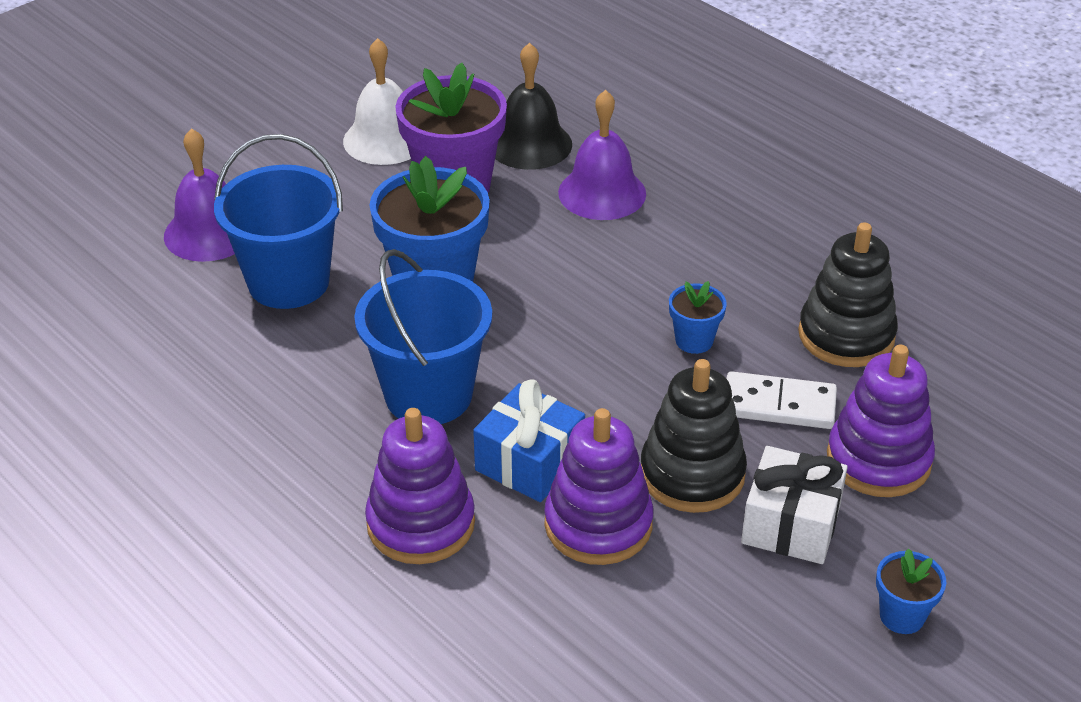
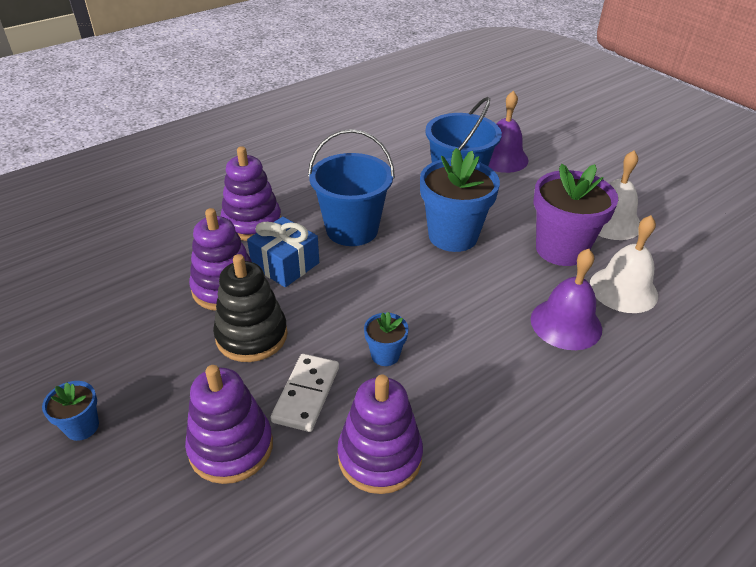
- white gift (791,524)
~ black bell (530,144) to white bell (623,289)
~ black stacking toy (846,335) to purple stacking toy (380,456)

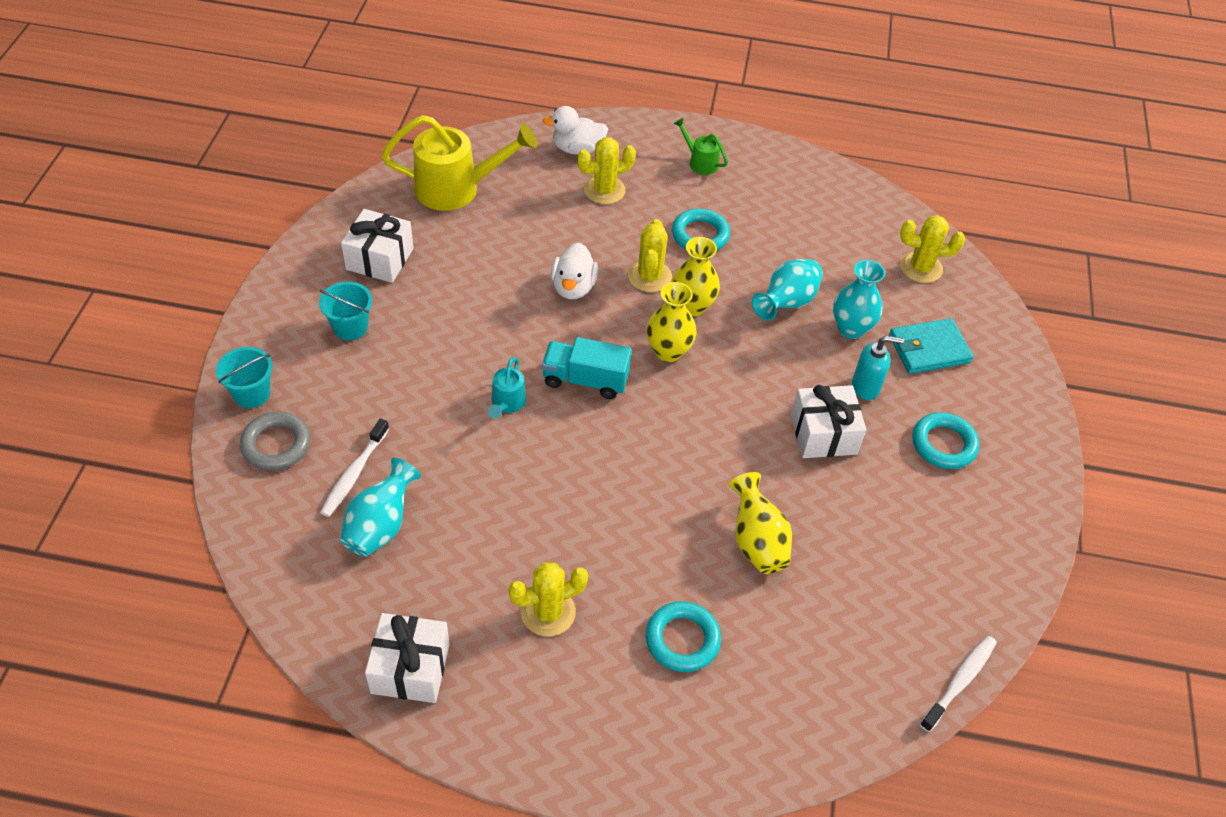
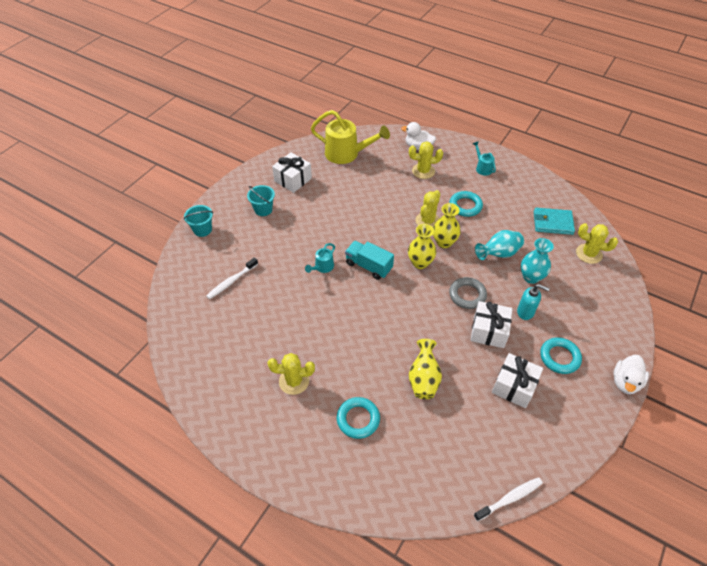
- turquoise vase (381,526)
~ grey ring (276,445) to (467,295)
~ white gift (410,668) to (514,386)
~ white duck (573,287) to (625,382)
~ turquoise wallet (928,349) to (552,223)
~ green watering can (700,162) to turquoise watering can (482,167)

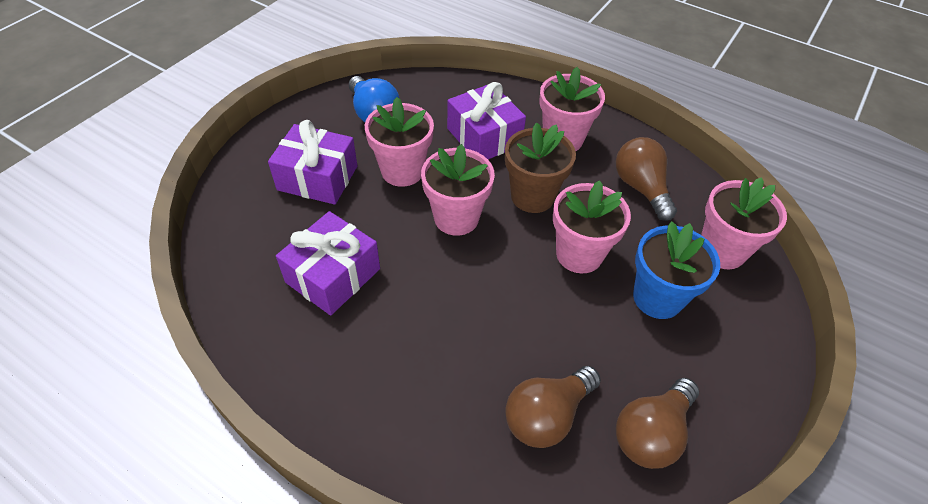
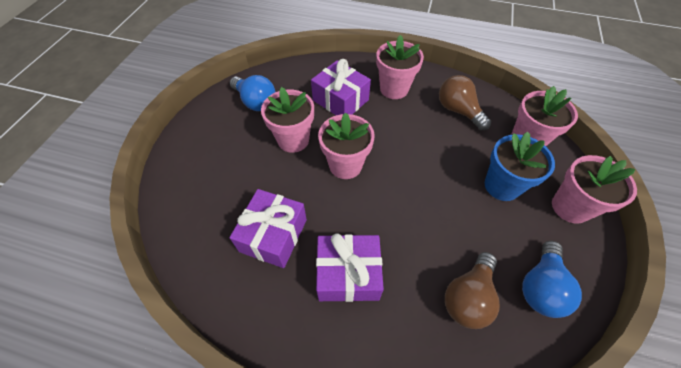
- brown flower pot (532,196)
~ purple gift (317,178) to (348,274)
~ pink flower pot (579,254) to (570,207)
~ brown light bulb (651,433) to blue light bulb (540,286)

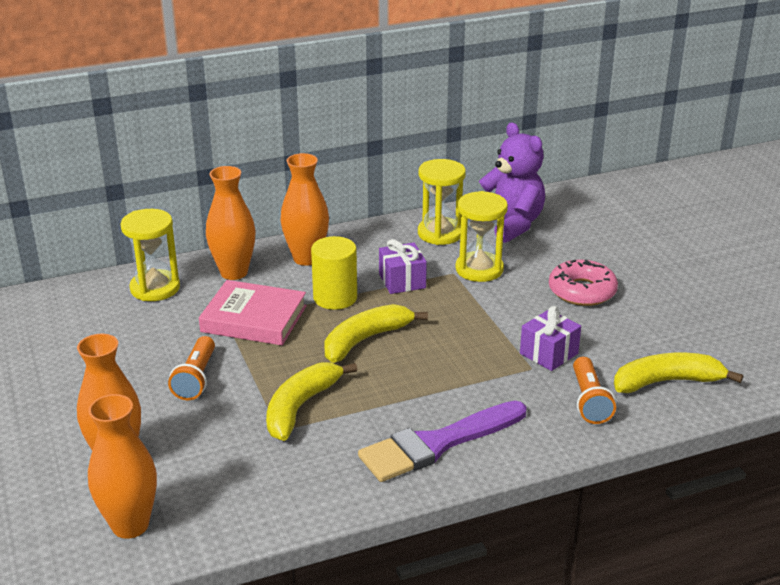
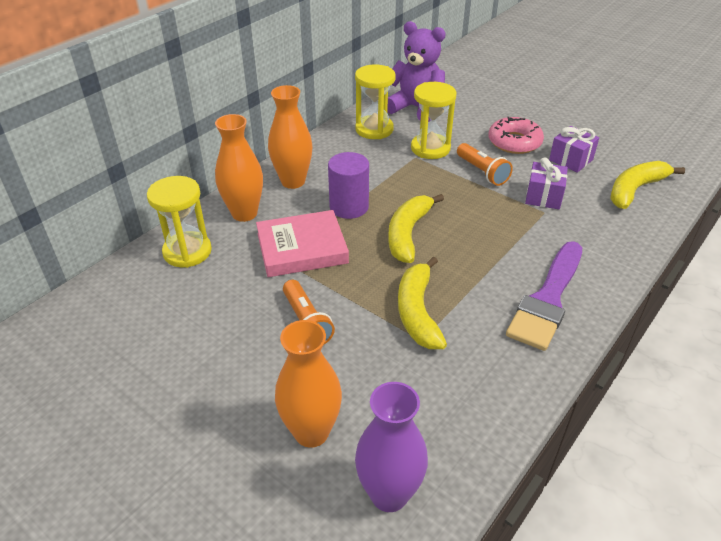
~ purple gift (402,281) to (571,160)
~ orange flashlight (589,401) to (482,172)
~ orange vase (130,525) to purple vase (389,494)
~ yellow cylinder (335,298) to purple cylinder (349,207)

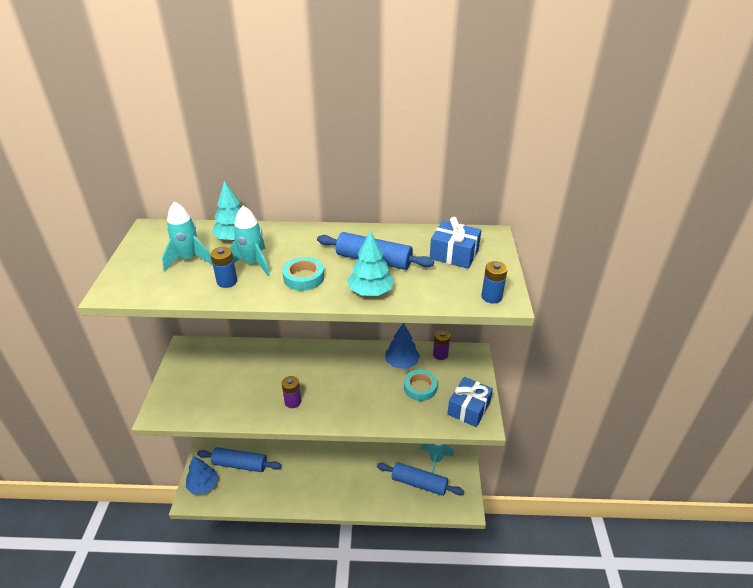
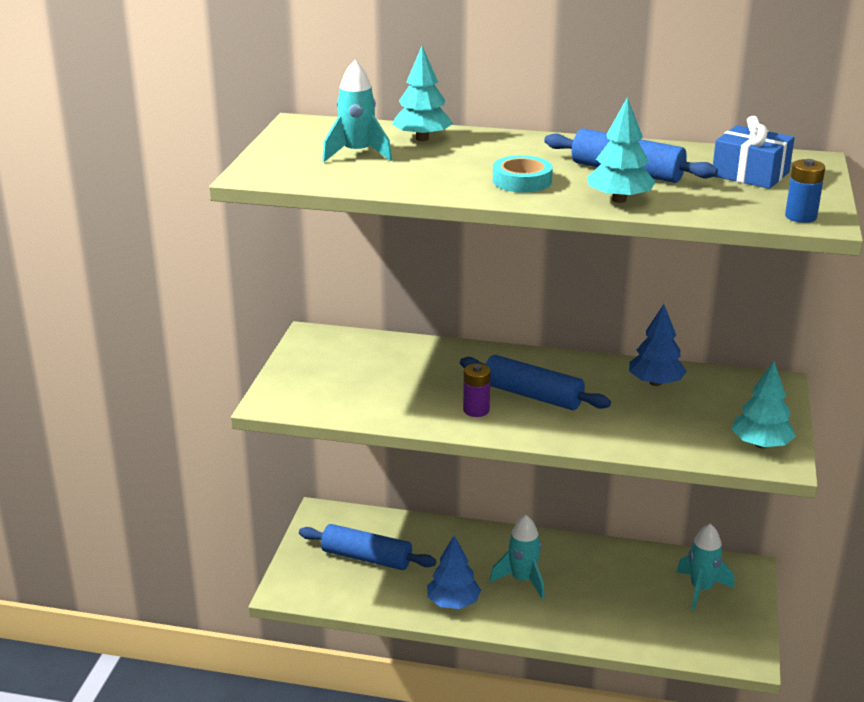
- blue battery (227,281)
- turquoise tape (420,388)
- purple battery (440,354)
~ blue tree (203,485) to (453,602)
~ turquoise rocket (252,263) to (522,580)
~ blue rolling pin (419,483) to (532,395)
~ blue gift (468,408) to turquoise tree (760,444)

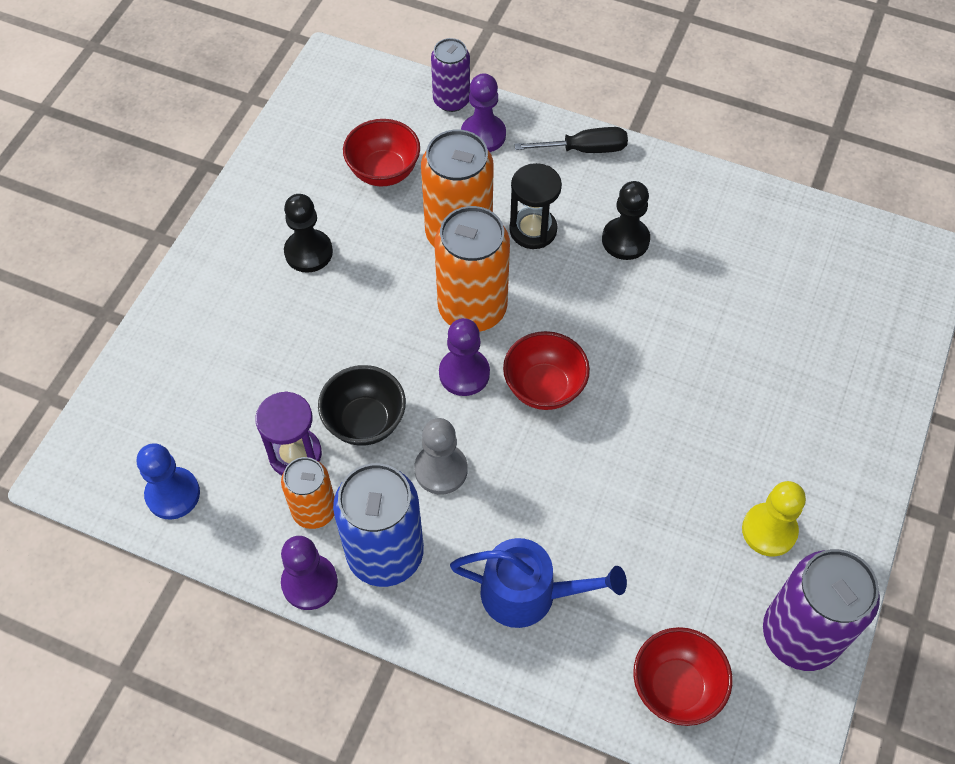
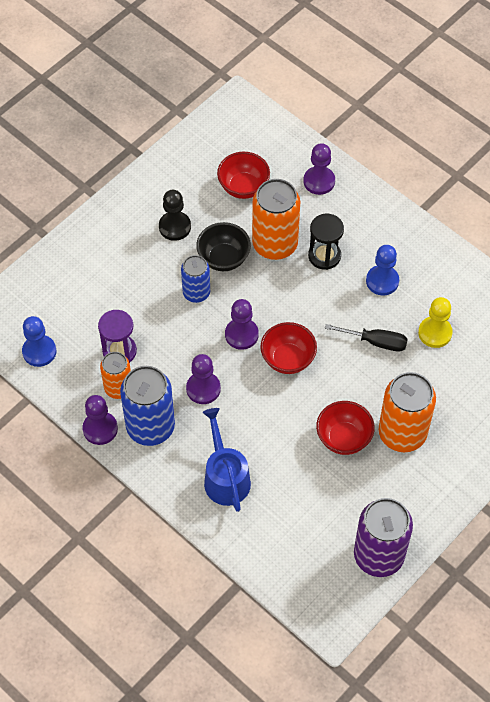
- purple can (451,100)
+ blue can (196,293)
~ black bowl (365,422) to (223,258)
~ orange can (472,308) to (402,433)
~ black screwdriver (584,149) to (375,342)
~ red bowl (676,687) to (343,438)
~ yellow pawn (769,530) to (435,333)
~ grey pawn (441,470) to purple pawn (203,389)
~ black pawn (625,240) to blue pawn (382,281)
~ blue watering can (528,593) = (225,477) 135 degrees counterclockwise

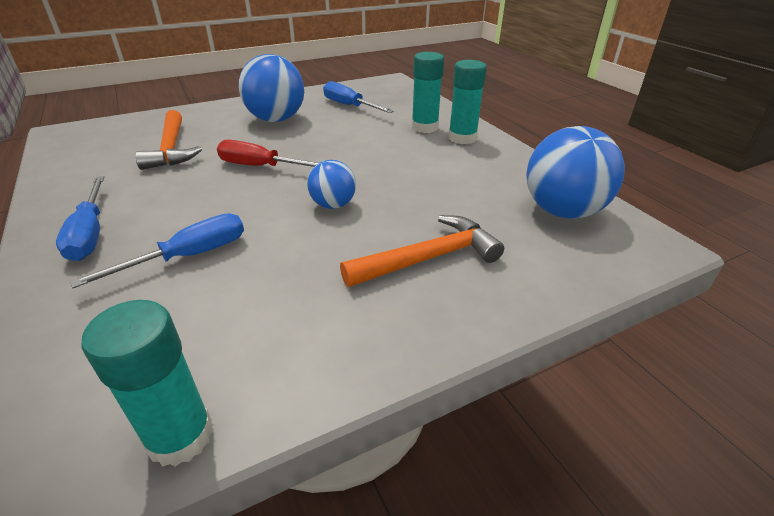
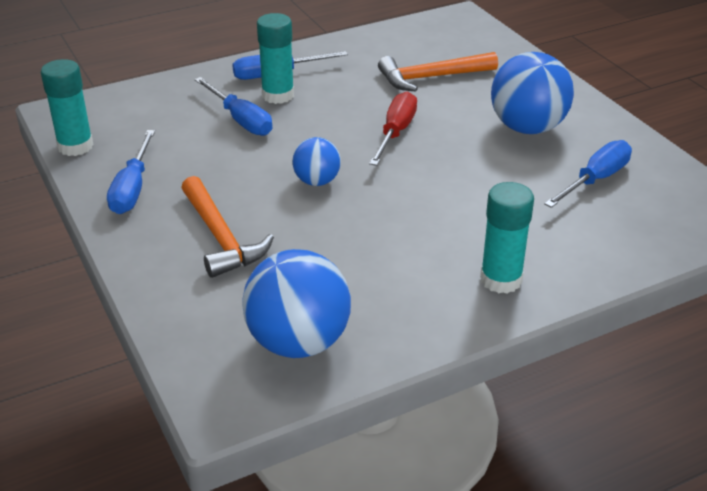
+ blue screwdriver (132,189)
~ turquoise glue stick (424,127) to (278,95)

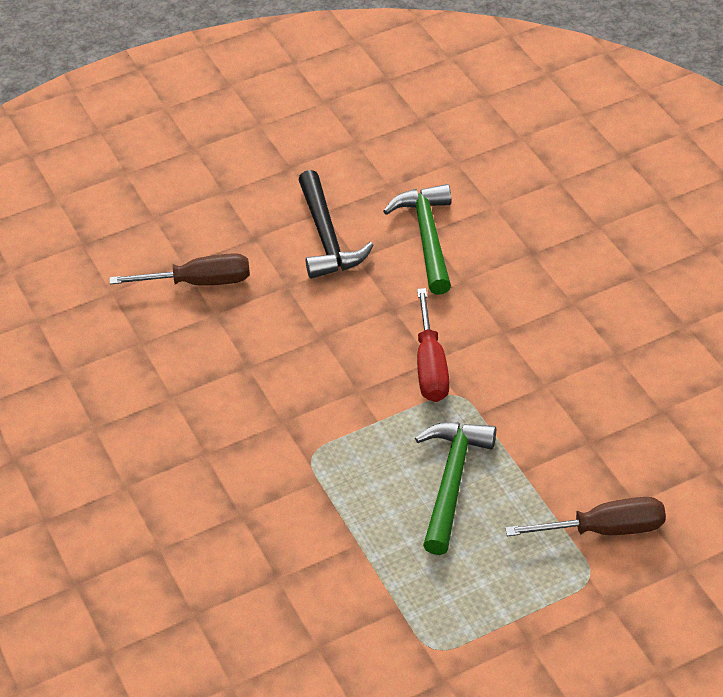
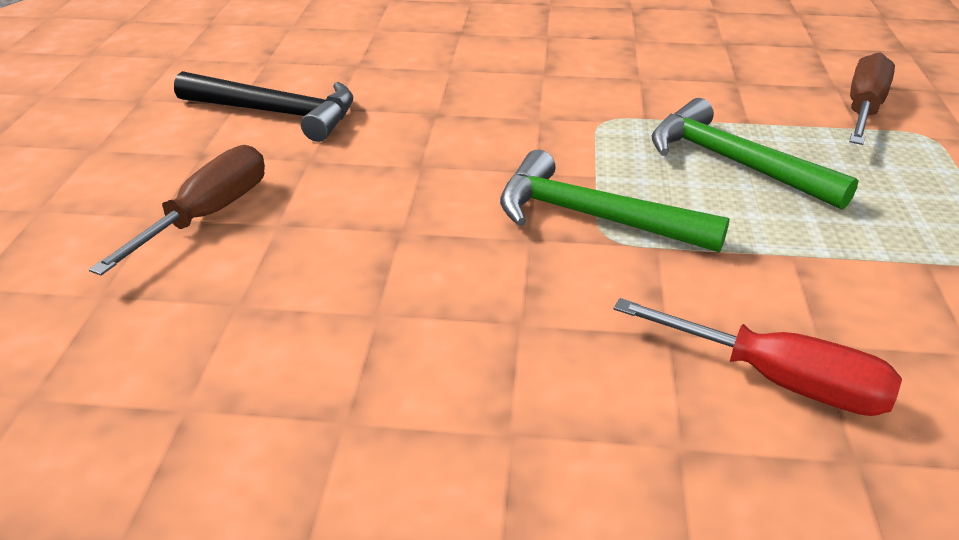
~ green hammer (427,238) to (593,217)
~ red screwdriver (430,365) to (777,380)

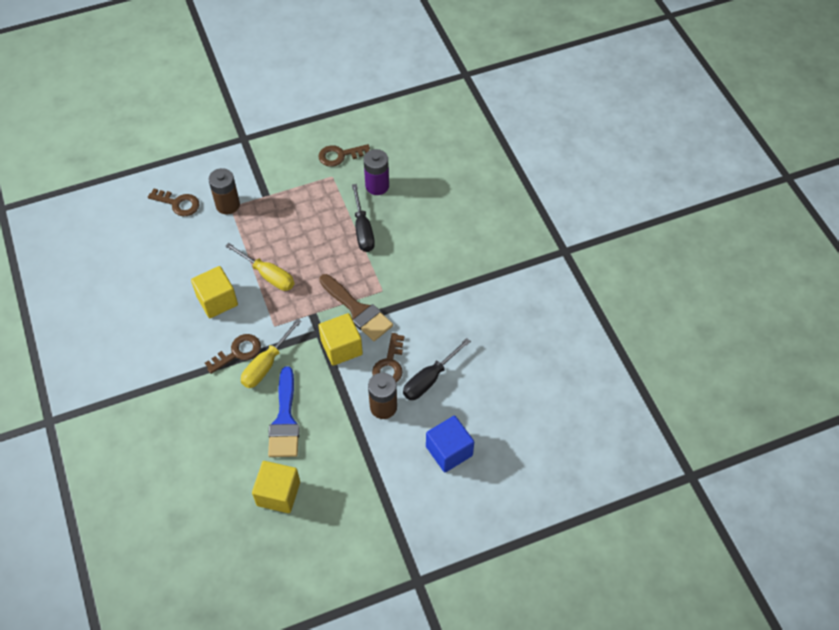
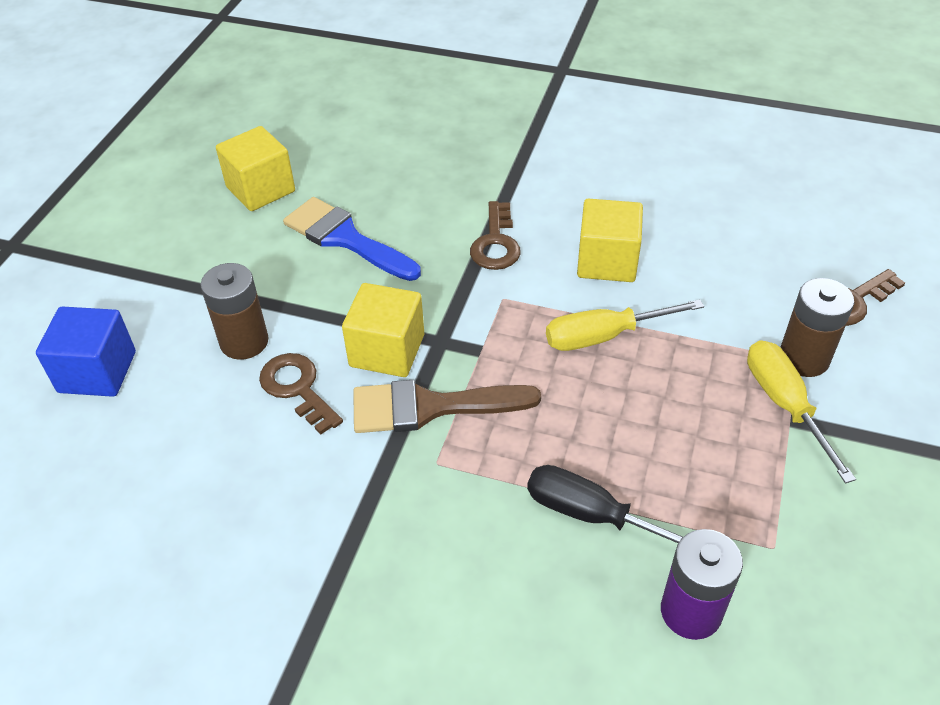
- brown key (339,155)
- black screwdriver (429,379)
~ yellow screwdriver (266,365) to (784,403)

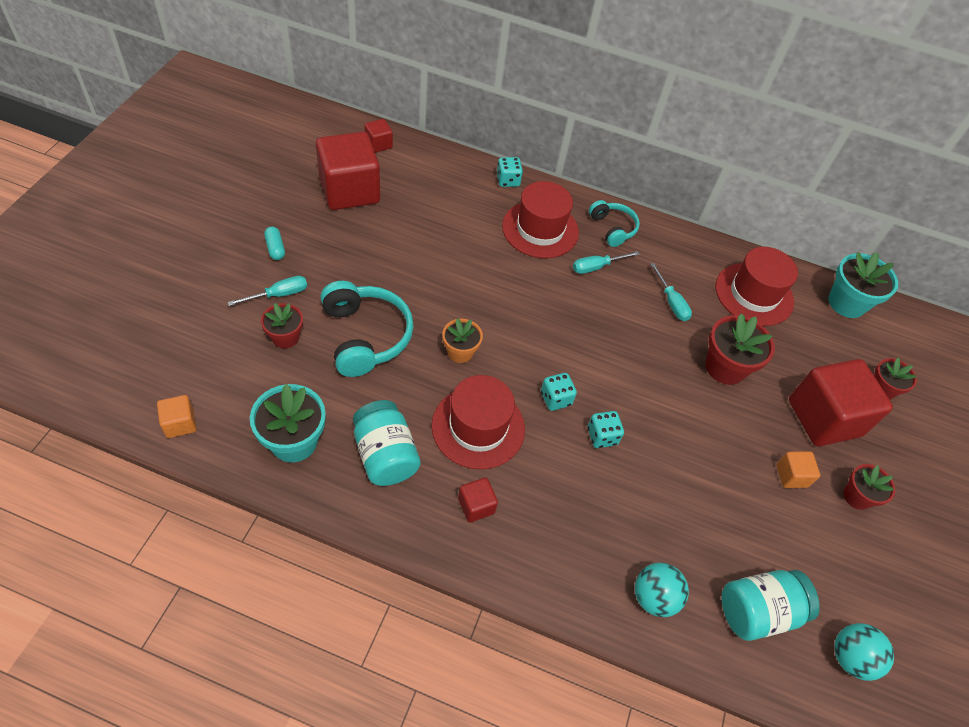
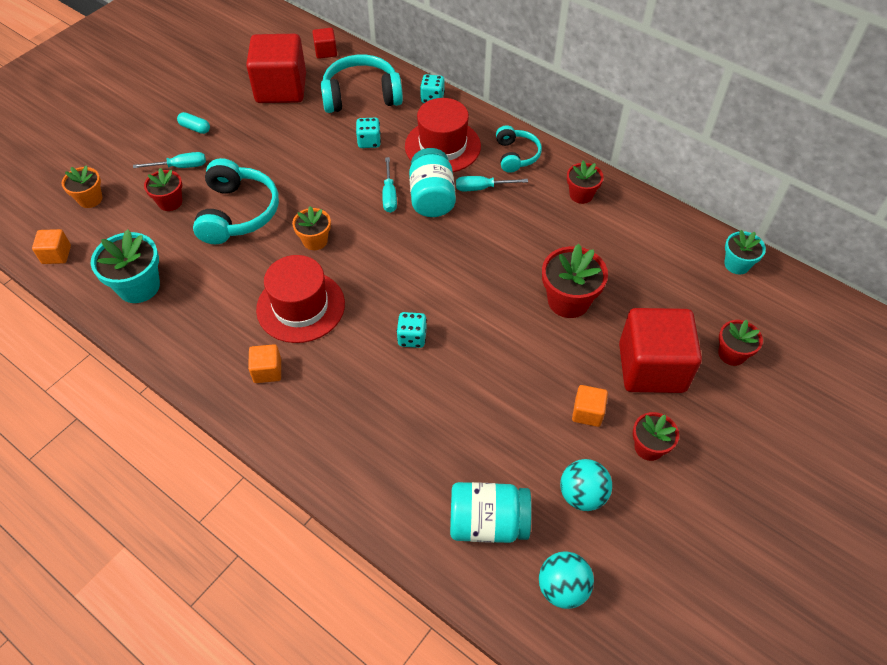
- red hat (754,294)
+ orange flower pot (90,199)
+ turquoise headphones (361,96)
+ red flower pot (581,195)
~ turquoise jar (385,455) to (432,198)
~ turquoise dice (555,399) to (369,141)
~ turquoise ball (654,597) to (582,495)
~ turquoise screwdriver (671,302) to (389,195)
~ red cube (476,506) to orange cube (267,371)
~ turquoise capsule (275,248) = (195,128) 60 degrees counterclockwise
~ turquoise flower pot (846,303) = (737,264) x0.62

